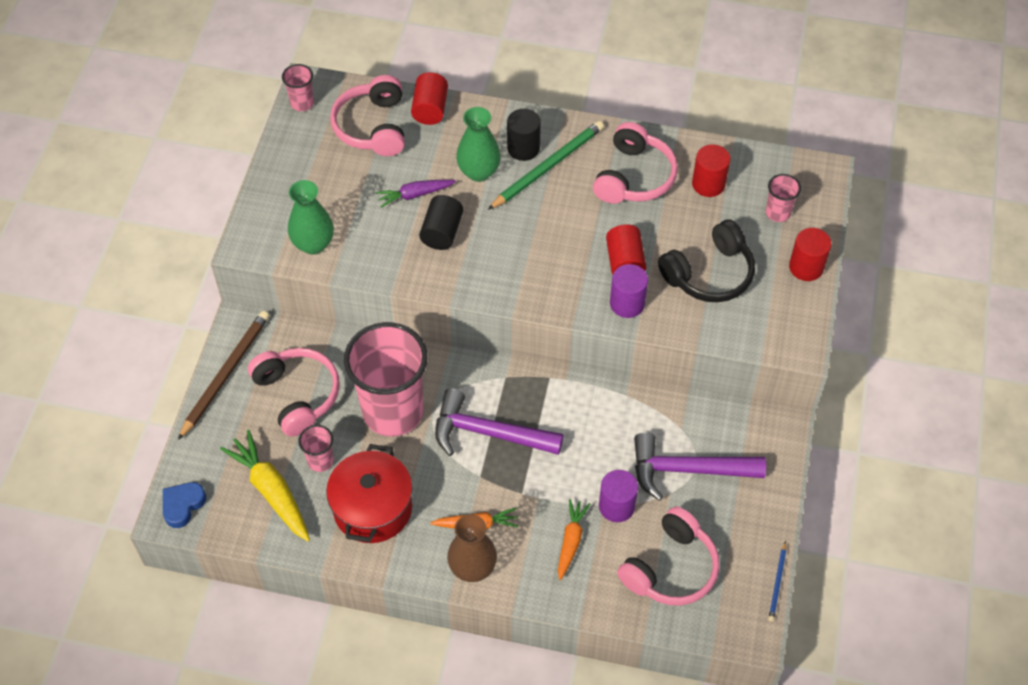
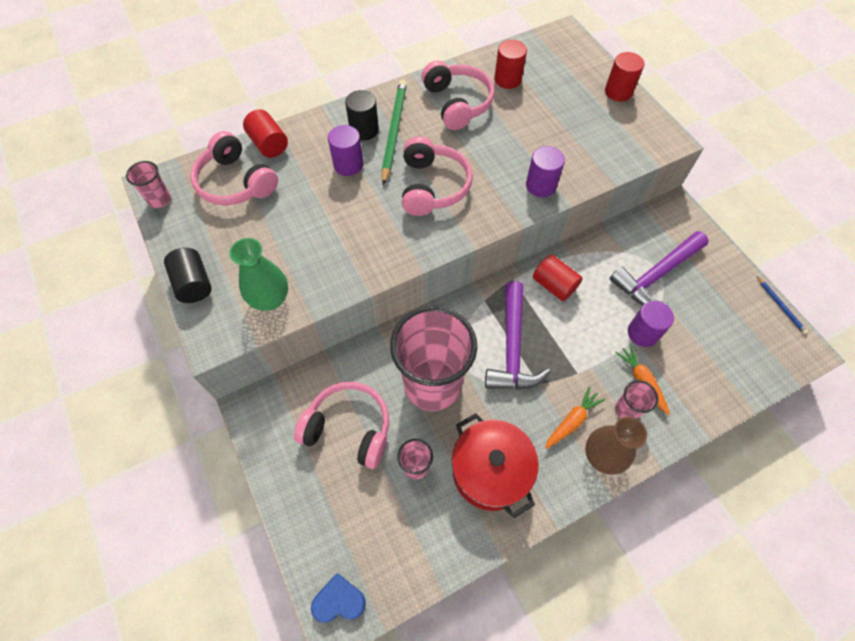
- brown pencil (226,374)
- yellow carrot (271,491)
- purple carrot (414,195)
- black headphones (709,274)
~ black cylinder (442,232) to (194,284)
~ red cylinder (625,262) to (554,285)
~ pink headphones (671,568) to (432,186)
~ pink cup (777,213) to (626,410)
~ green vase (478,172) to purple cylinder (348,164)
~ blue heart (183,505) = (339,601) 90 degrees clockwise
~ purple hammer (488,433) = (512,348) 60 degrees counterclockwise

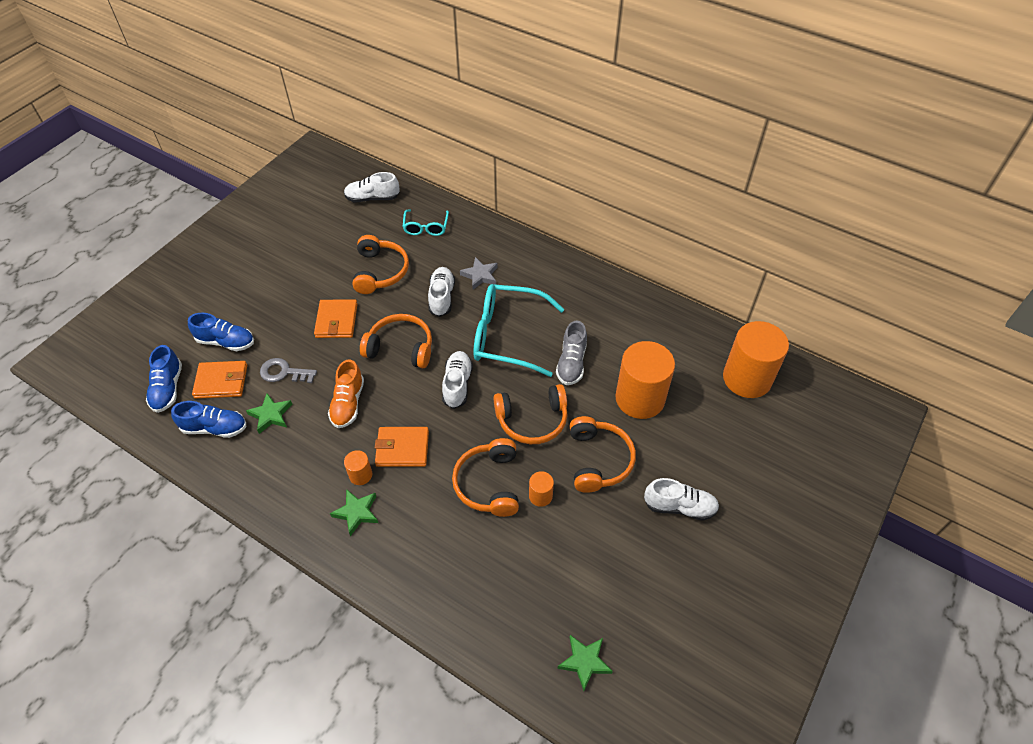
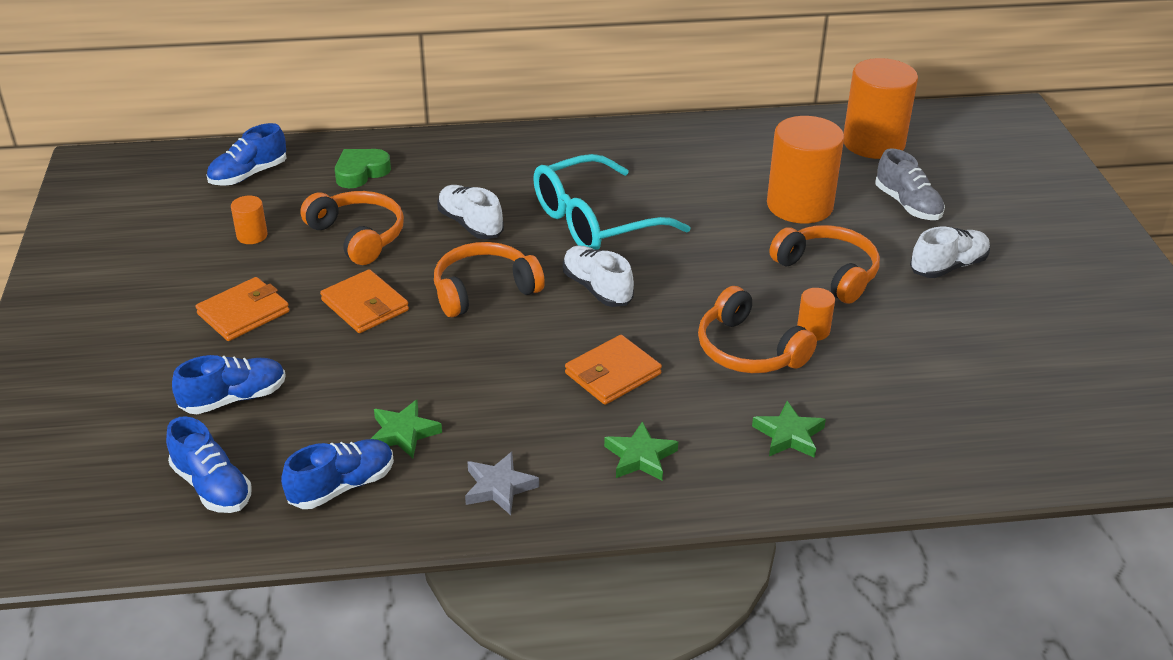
- grey key (284,372)
- orange shoe (348,403)
- orange headphones (532,420)
~ orange wallet (221,381) to (243,313)
~ orange cylinder (360,475) to (252,235)
~ grey star (480,275) to (499,487)
~ grey shoe (571,363) to (907,205)
~ green star (584,662) to (789,435)
~ turquoise glasses (426,227) to green heart (361,172)
~ white shoe (372,198) to blue shoe (248,175)

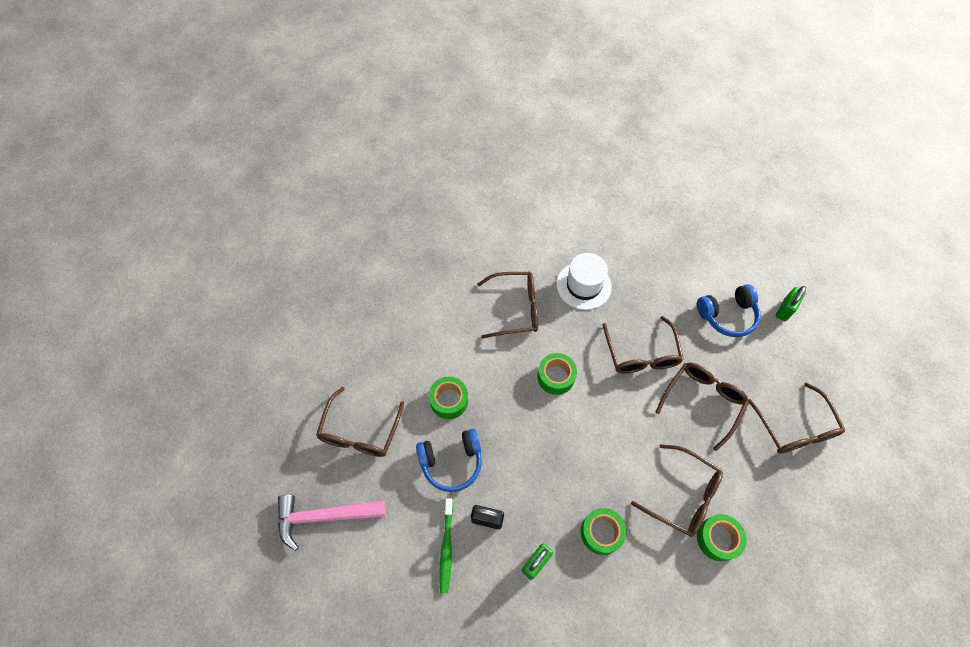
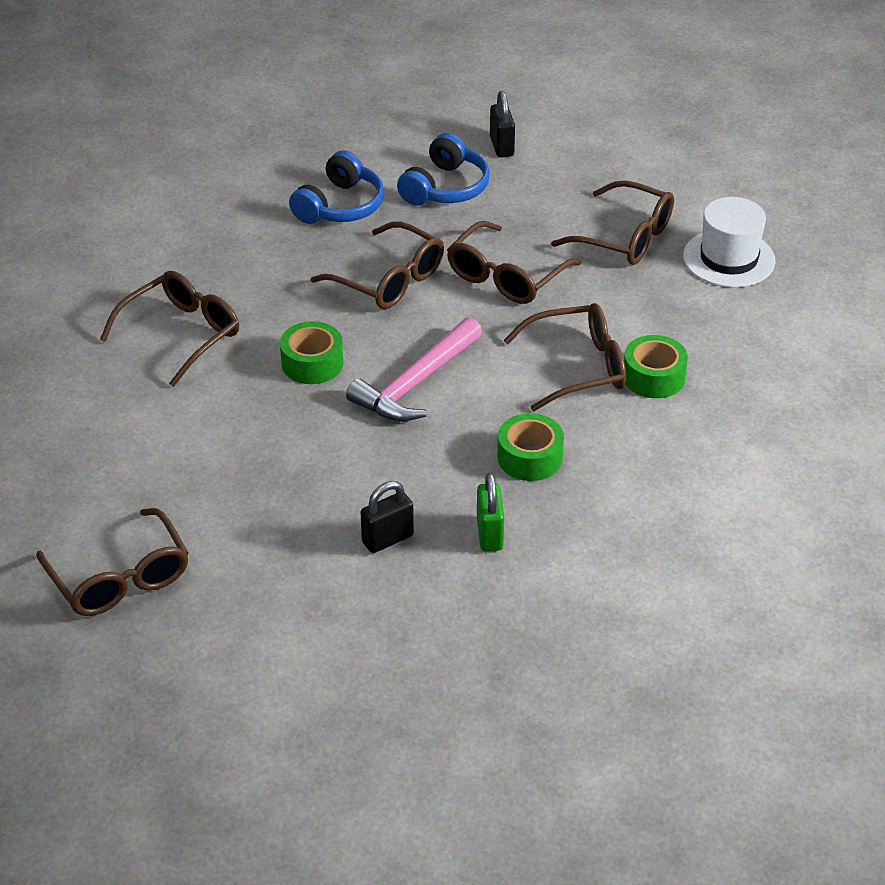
- green tape (449,400)
- green toothbrush (446,548)
~ pink hammer (324,516) to (415,383)
~ blue headphones (451,462) to (340,206)
~ white hat (583,285) to (729,258)
~ green padlock (784,310) to black padlock (501,146)
~ brown glasses (702,401) = (506,277) 135 degrees counterclockwise

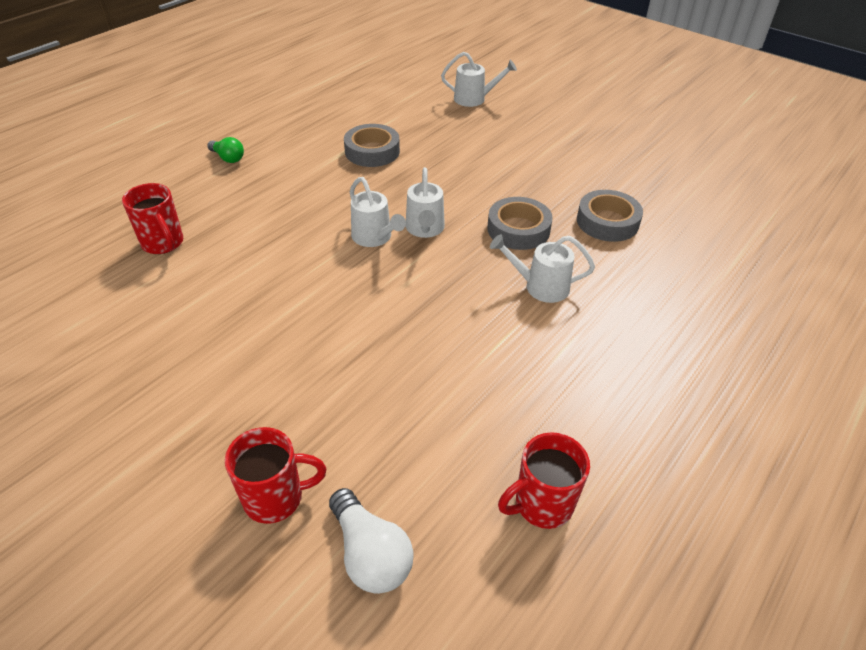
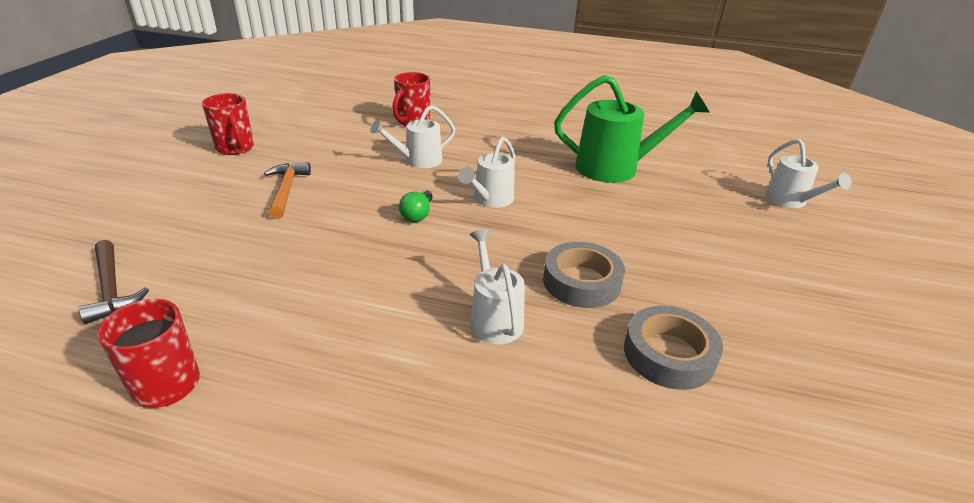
+ orange hammer (286,190)
~ green light bulb (228,158) to (418,214)
~ red mug (275,498) to (235,148)
~ white watering can (425,229) to (418,161)
~ white light bulb (370,554) to brown hammer (112,289)
~ grey tape (372,151) to green watering can (616,168)

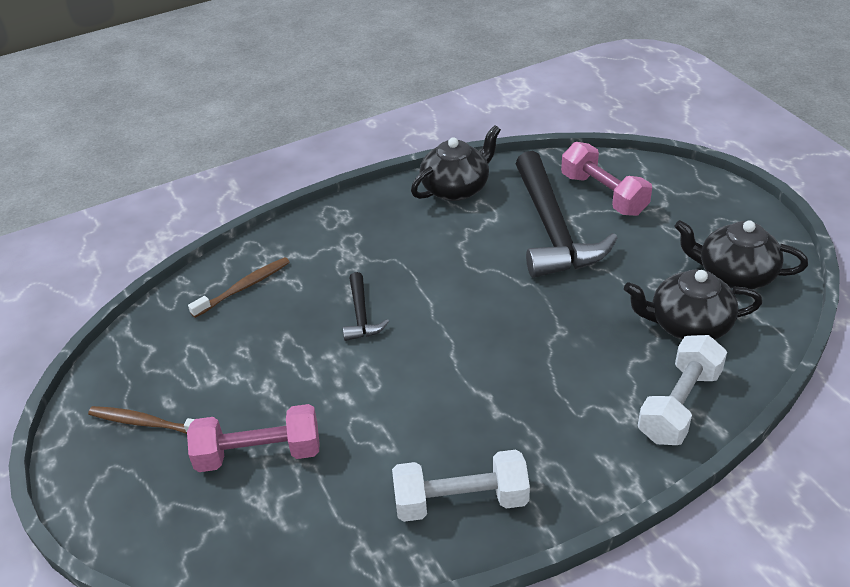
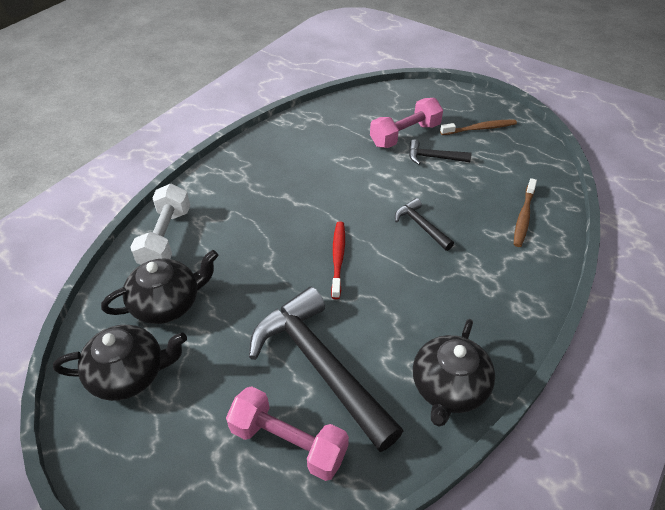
- white dumbbell (461,501)
+ red toothbrush (338,258)
+ black hammer (434,157)

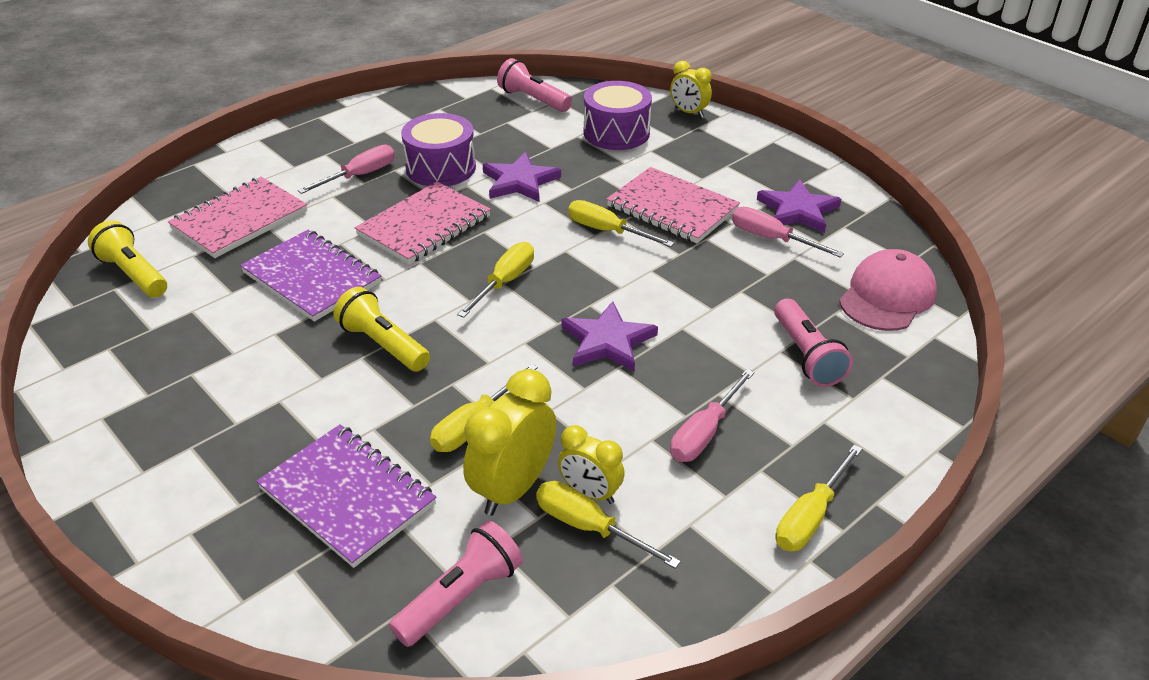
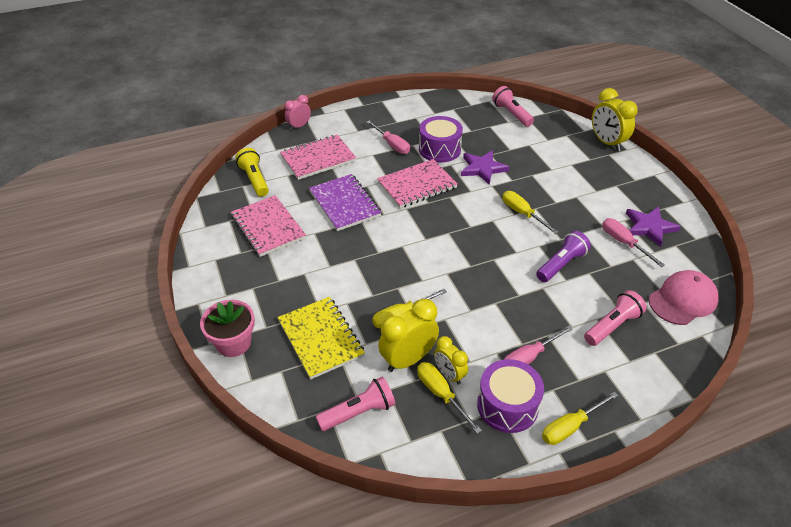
- yellow flashlight (383,344)
- yellow screwdriver (504,282)
- purple star (607,341)
+ pink flower pot (233,343)
+ pink clock (299,126)
+ purple flashlight (561,264)
~ purple drum (616,133) to (507,405)
~ pink notebook (672,208) to (268,227)
~ purple notebook (347,497) to yellow notebook (320,338)
~ pink screwdriver (360,176) = (392,144) 75 degrees clockwise
~ pink flashlight (806,355) = (612,326) 135 degrees counterclockwise
~ yellow clock (689,112) = (607,143) x1.63

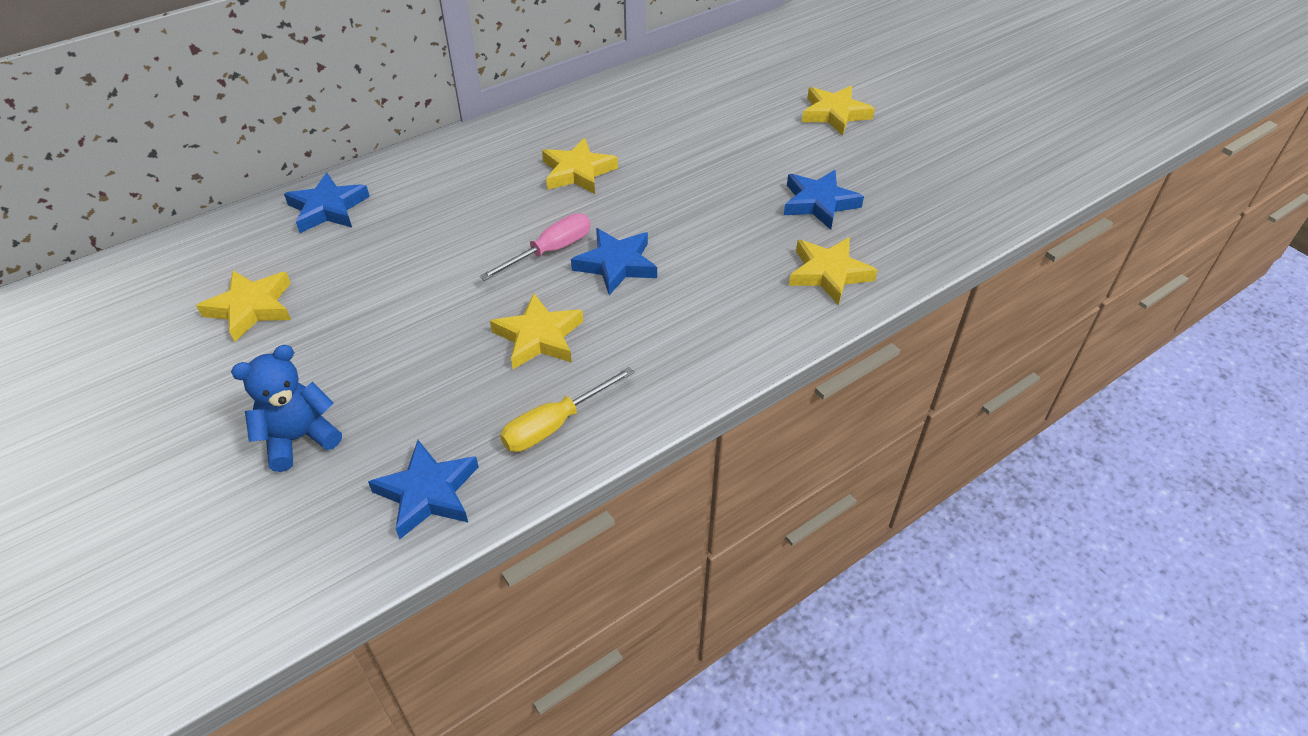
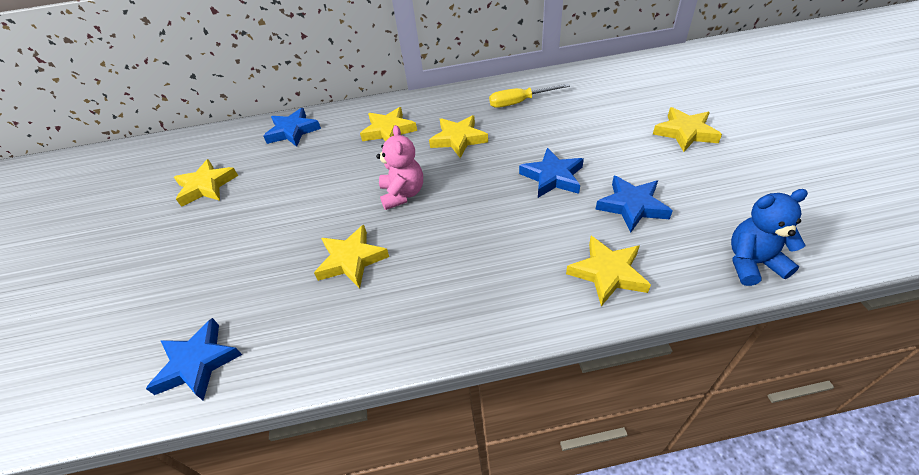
+ yellow star (388,131)
~ blue teddy bear (299,438) to (752,263)
~ yellow screwdriver (554,425) to (519,102)
~ blue star (616,265) to (552,177)
~ pink screwdriver (550,251) to pink teddy bear (402,194)

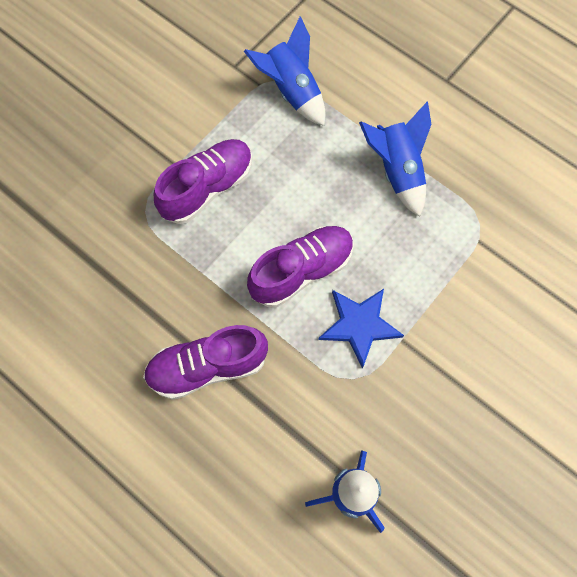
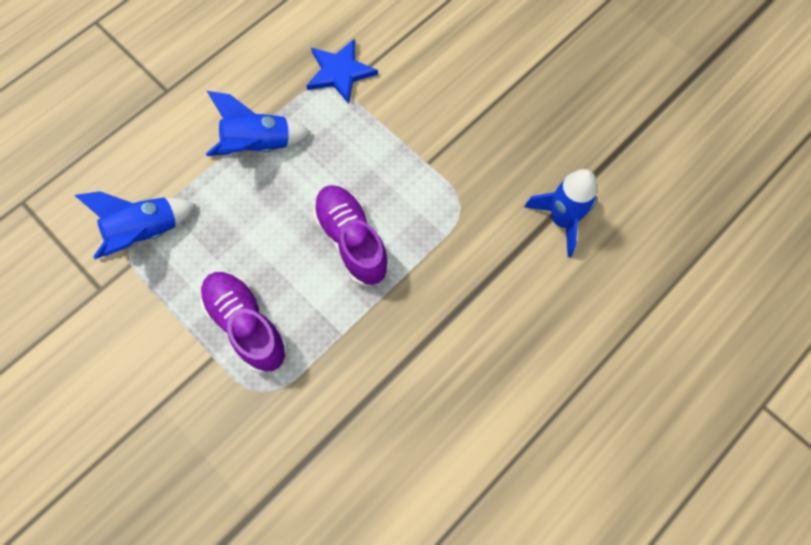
- purple shoe (208,367)
~ blue star (359,325) to (340,72)

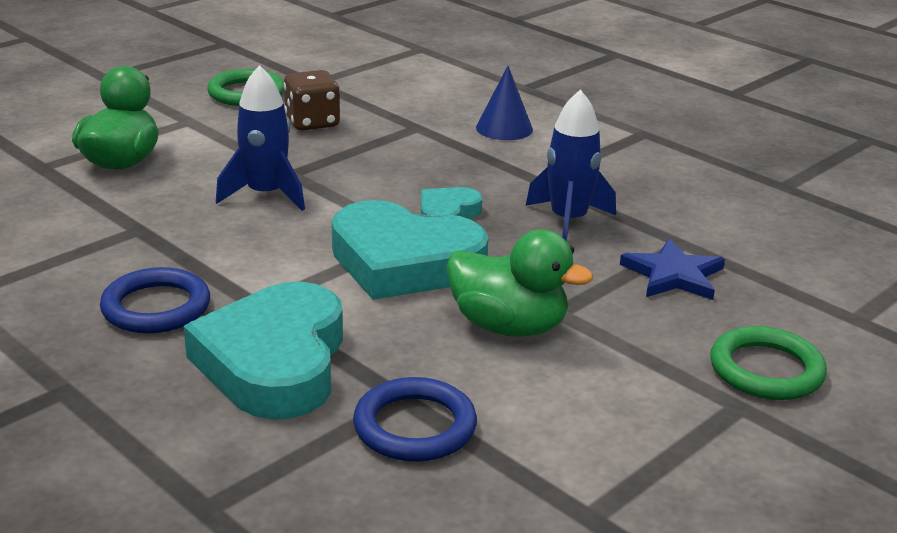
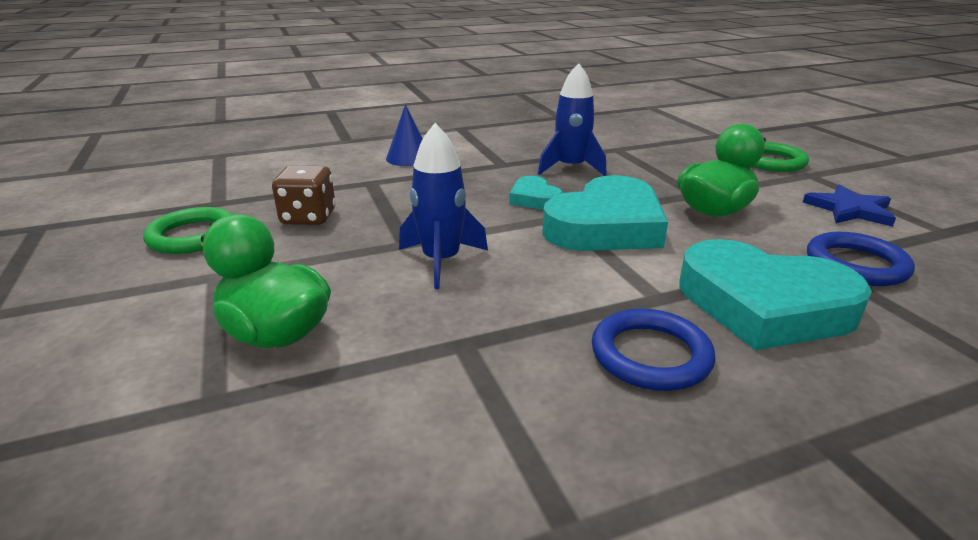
~ blue star (673,275) to (849,209)

